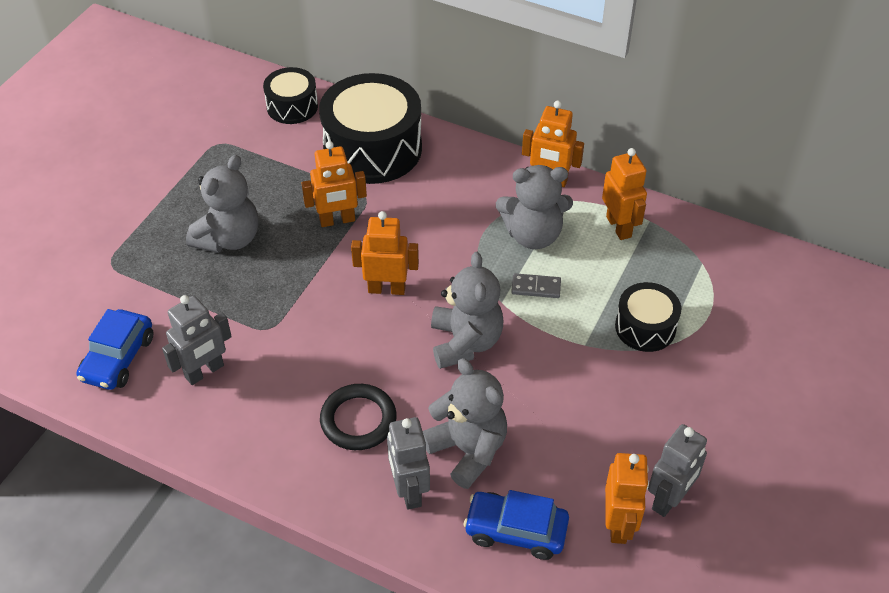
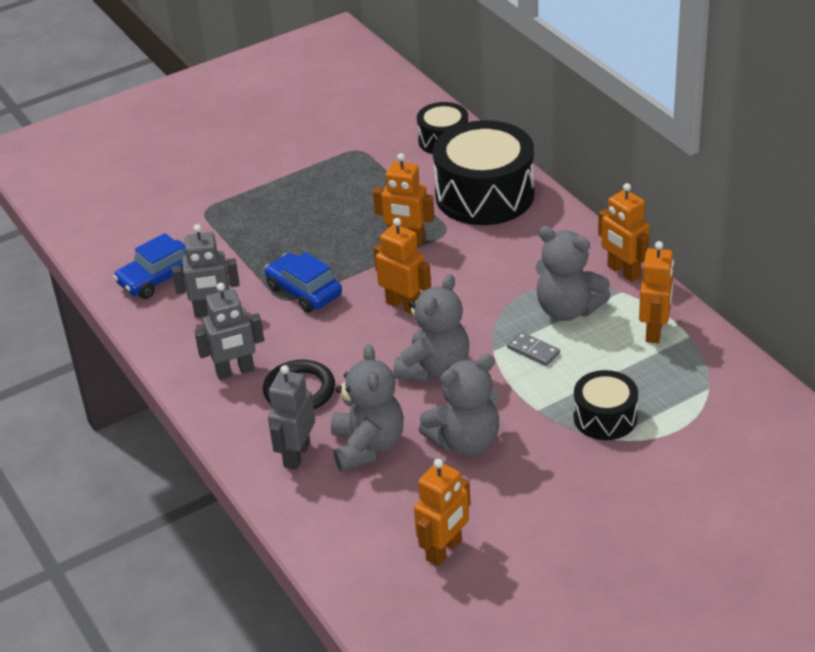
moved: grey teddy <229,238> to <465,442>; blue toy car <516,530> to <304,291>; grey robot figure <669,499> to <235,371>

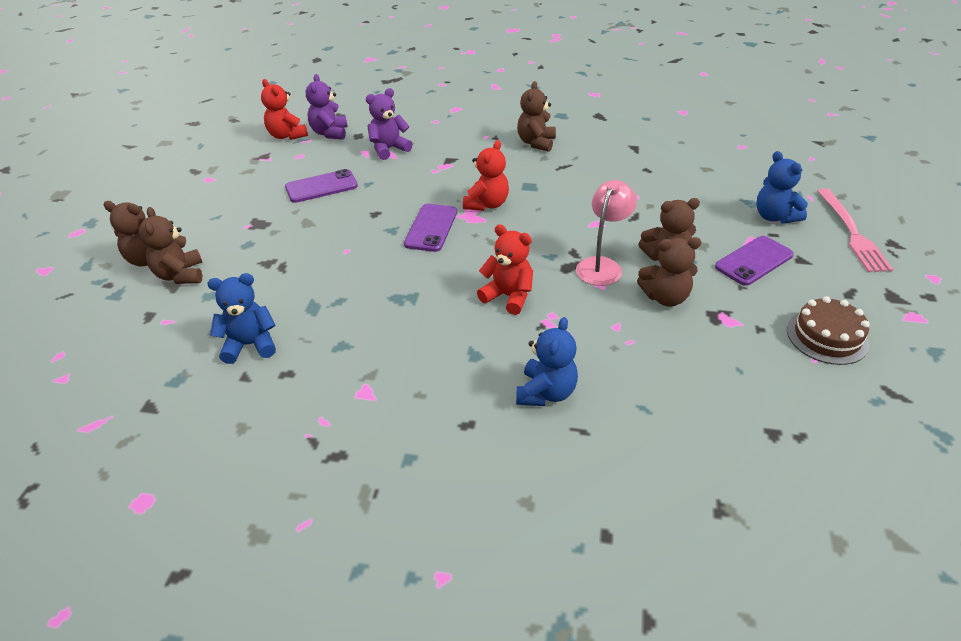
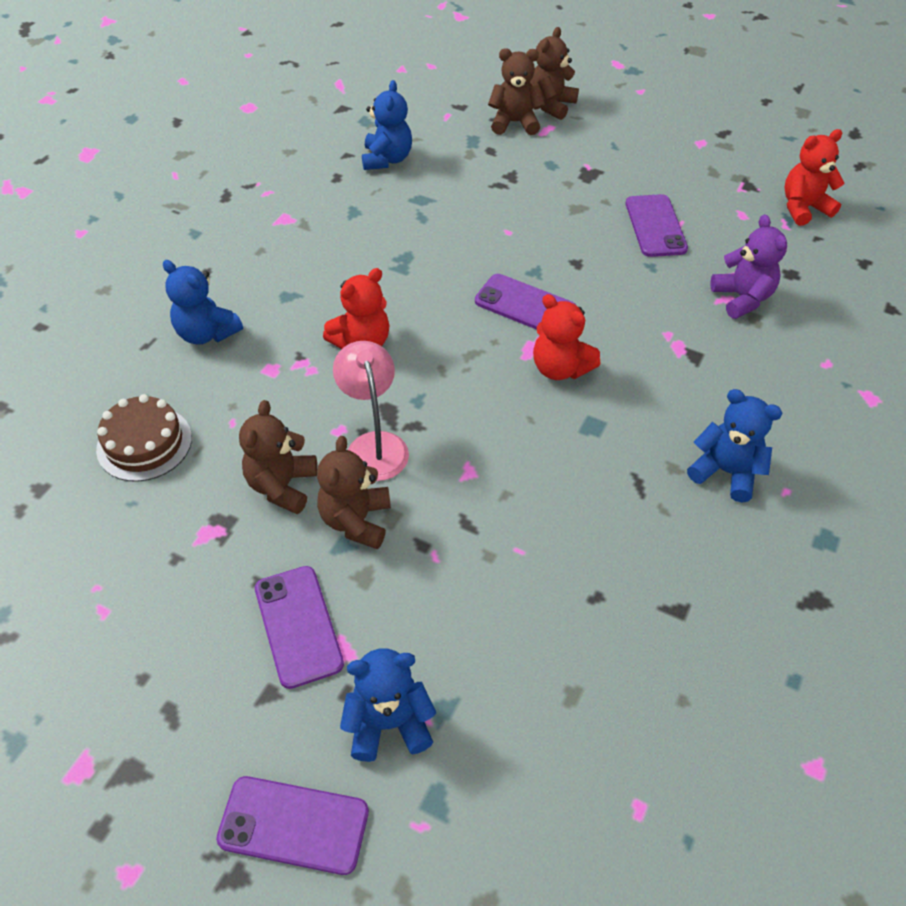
removed: violet teddy <330,133>
moved: dark brown cake <827,337> to <144,443>
replaced: pink table fork <852,233> to violet phone <294,824>
recoloured: dark brown teddy <536,143> to blue teddy <725,472>
turned: pink desk lamp <602,265> = <374,445> 150 degrees counterclockwise

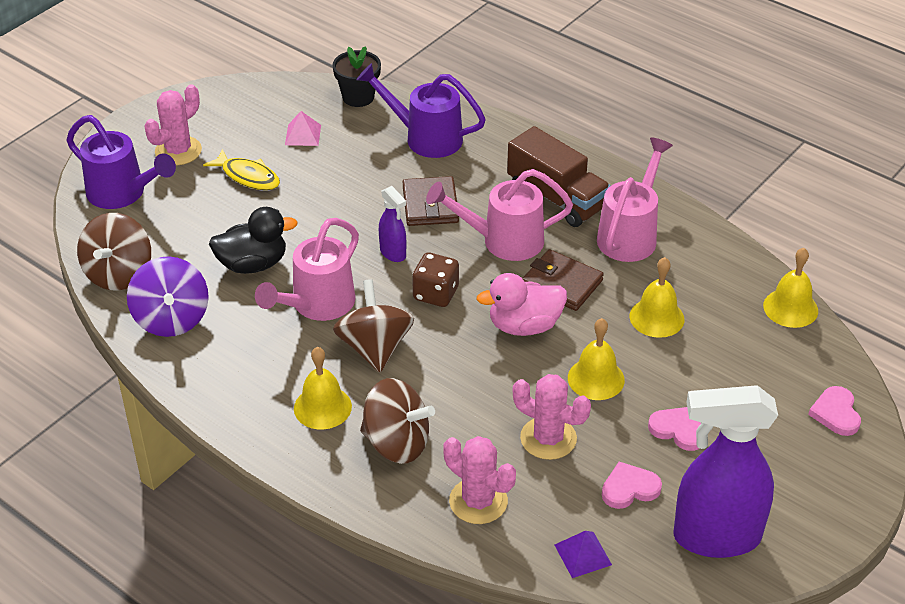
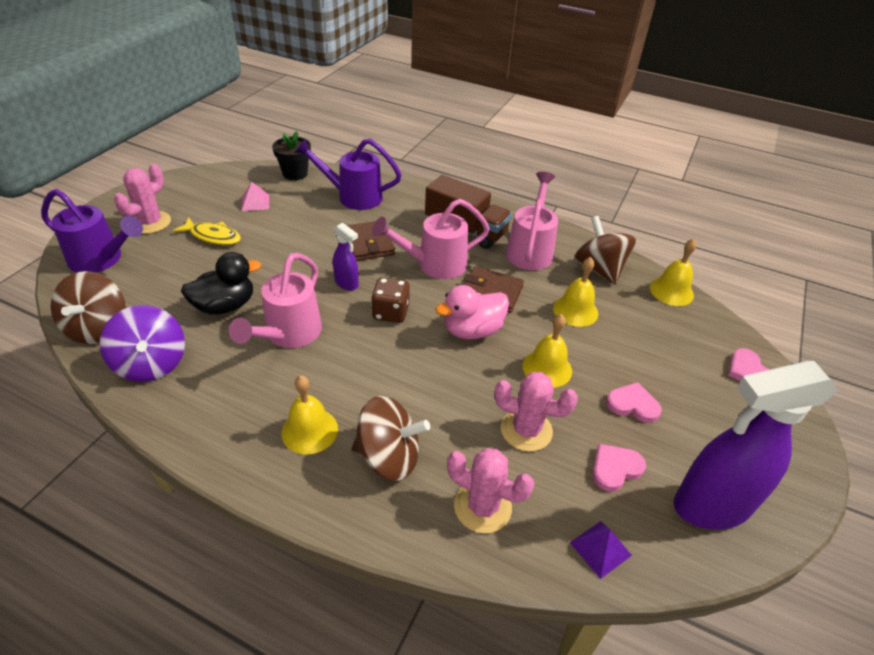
moved: dark brown toy top <375,348> to <599,269>

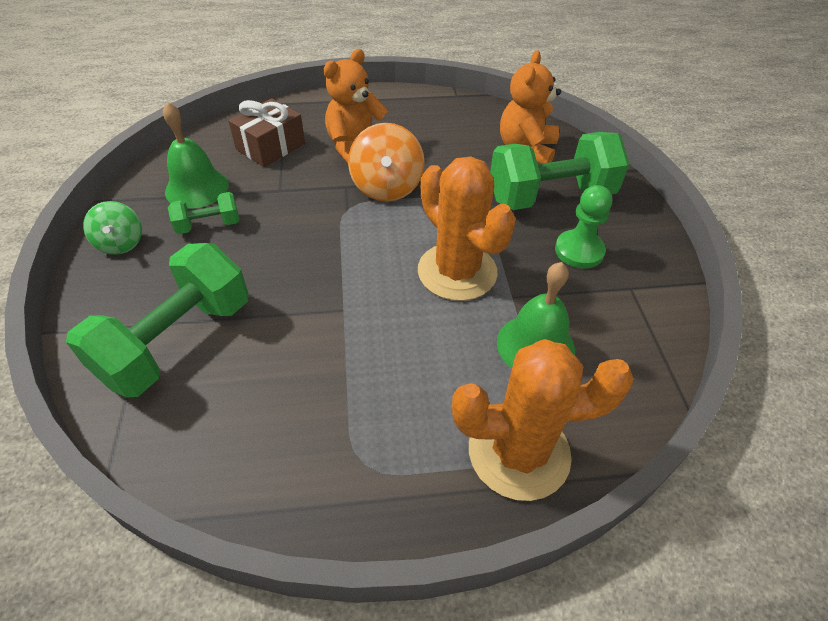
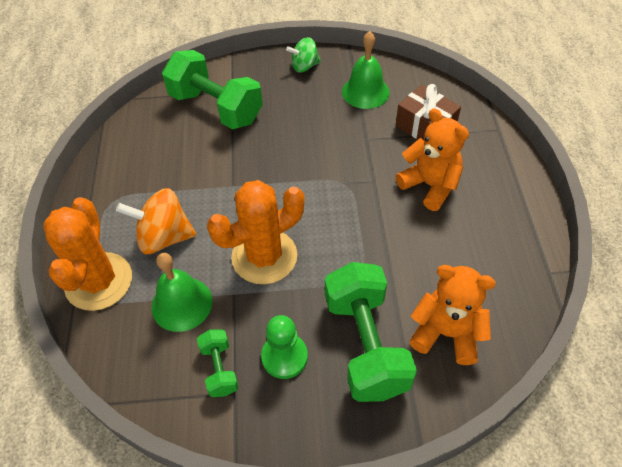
moved: emerald dumbbell <209,225> to <219,369>; bright orange toy top <387,187> to <164,237>

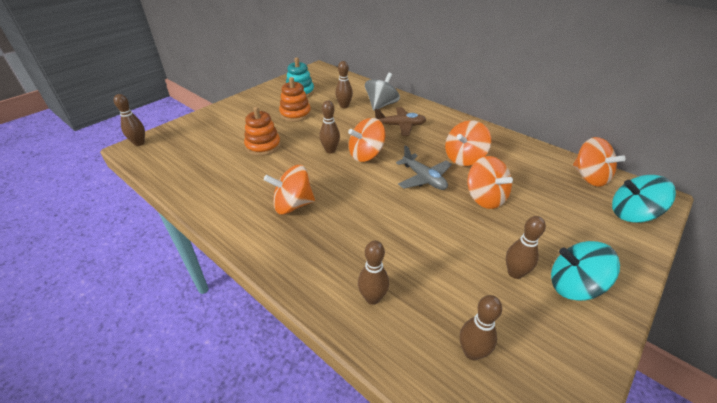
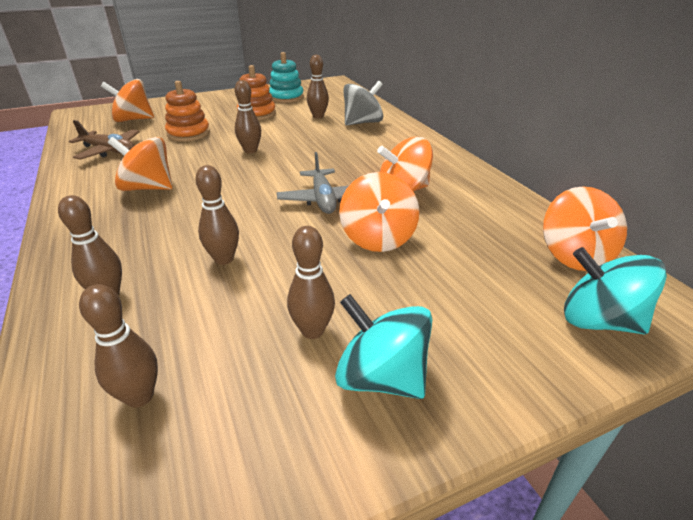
moved: dark brown tenpin <139,143> to <224,259>; bright orange toy top <366,155> to <133,120>; dark brown plane <400,126> to <109,151>

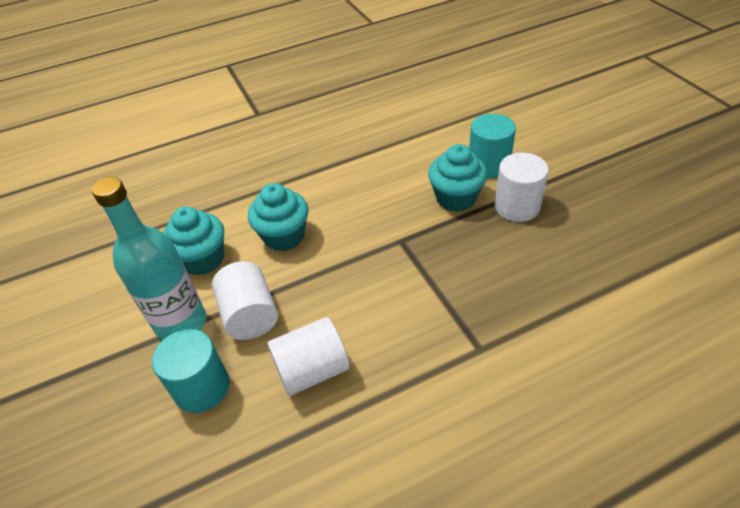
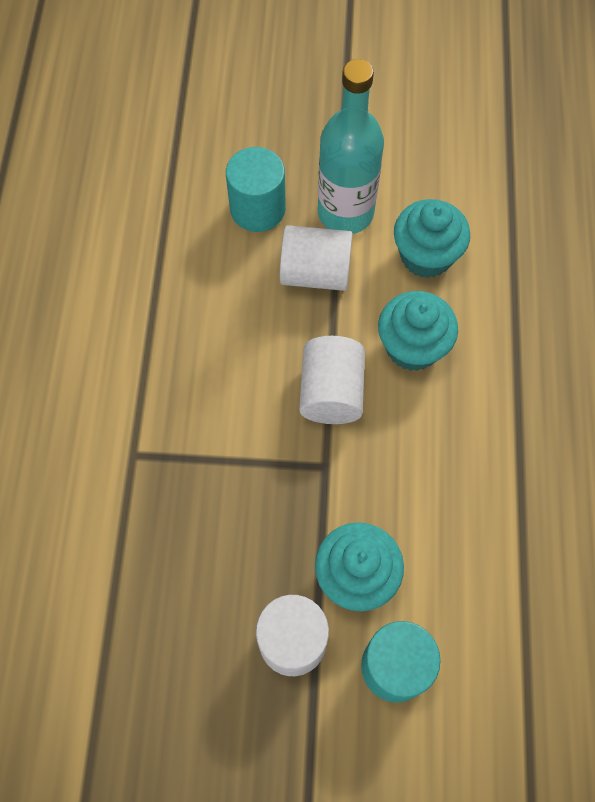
moved: pure white solid cylinder <312,370> to <331,392>

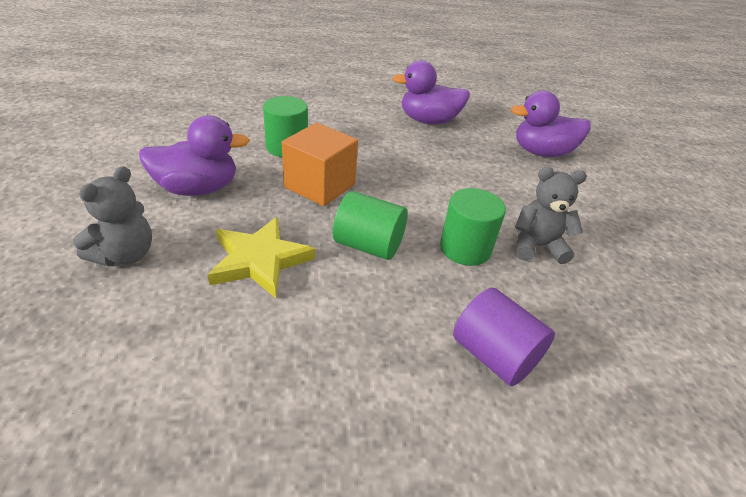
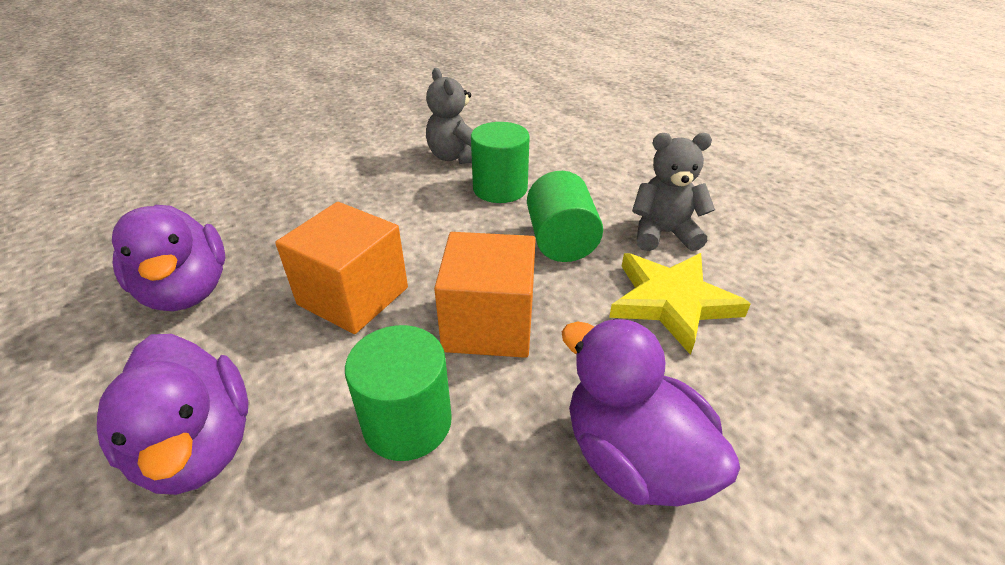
removed: violet solid cylinder <494,355>
added: bright orange solid cube <353,296>
moved: grey teddy <125,254> to <663,234>; violet rubber duck <542,153> to <198,446>

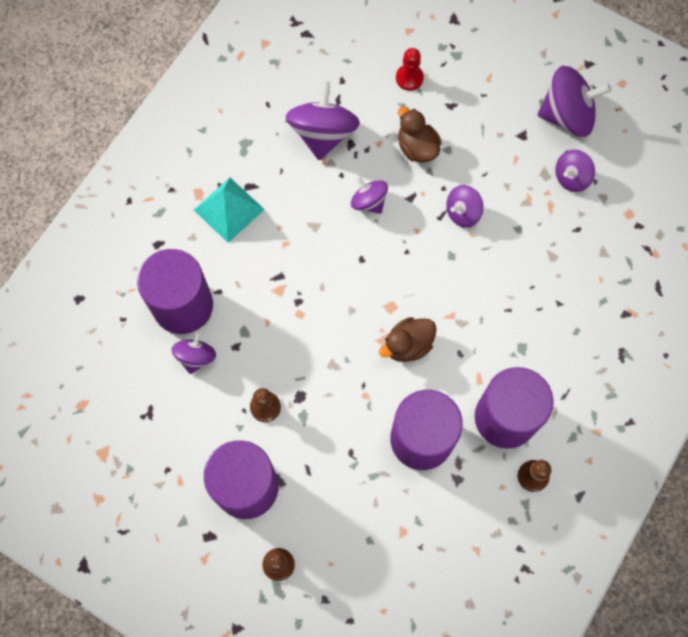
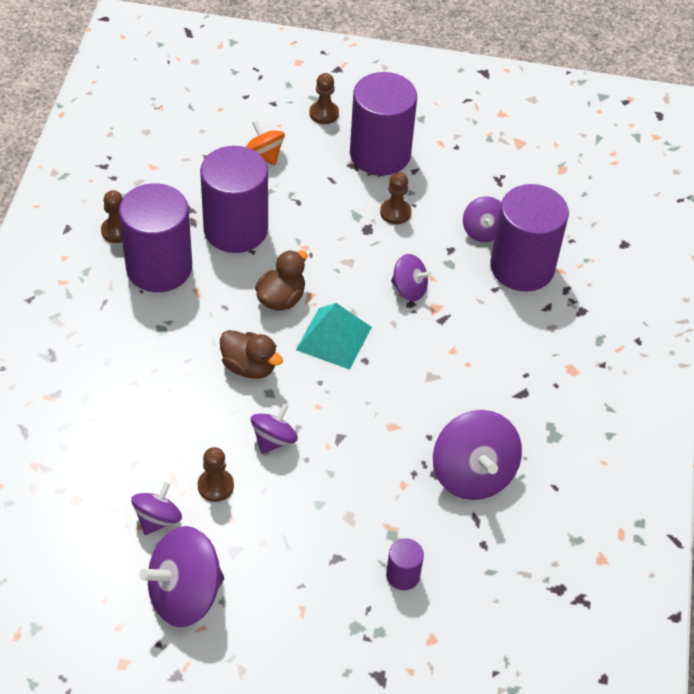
added: dark brown chess pawn <215,486>; bright orange toy top <264,155>
moved: aqua pyramid <229,209> to <333,338>; violet toy top <369,202> to <409,289>; dark brown rubber duck <417,147> to <249,367>
replaced: crimson chess pawn <409,78> to violet solid cylinder <403,575>

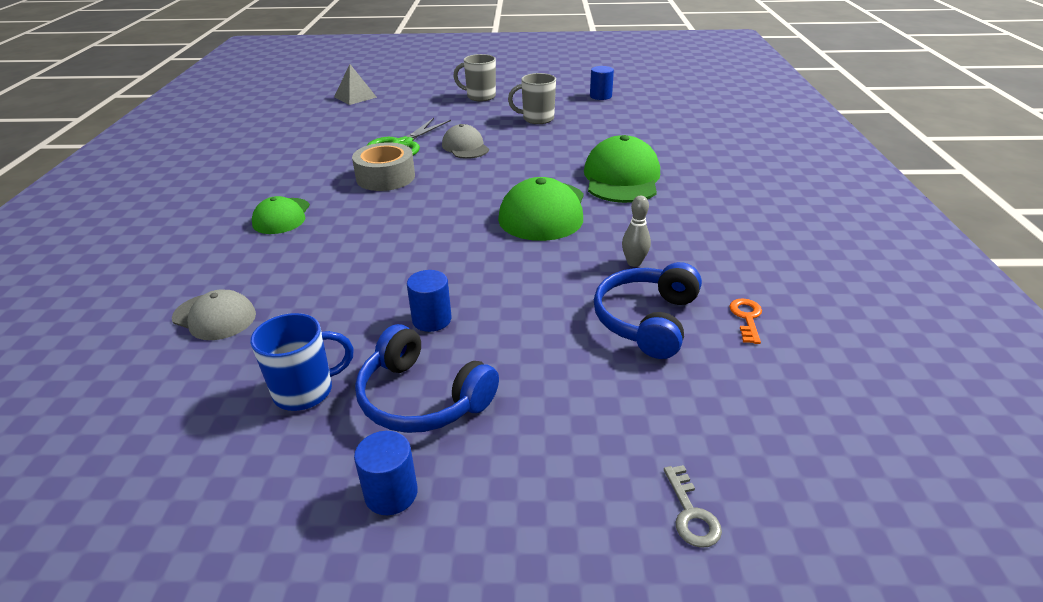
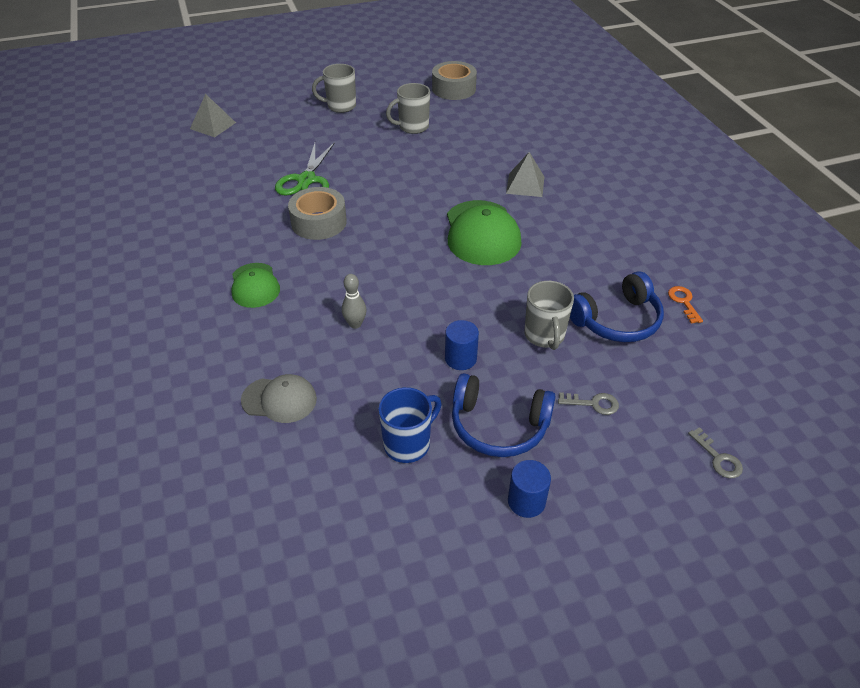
removed: grey baseball cap <465,147>
added: grey coffee mug <544,336>; grey door key <593,403>
moved: grey tenpin <634,263> to <355,324>
replaced: emerald baseball cap <621,178> to grey pyramid <525,185>; blue solid cylinder <600,96> to grey sticky tape <453,89>
turned: blue over-ear headphones <646,320> = <617,320> 120 degrees counterclockwise

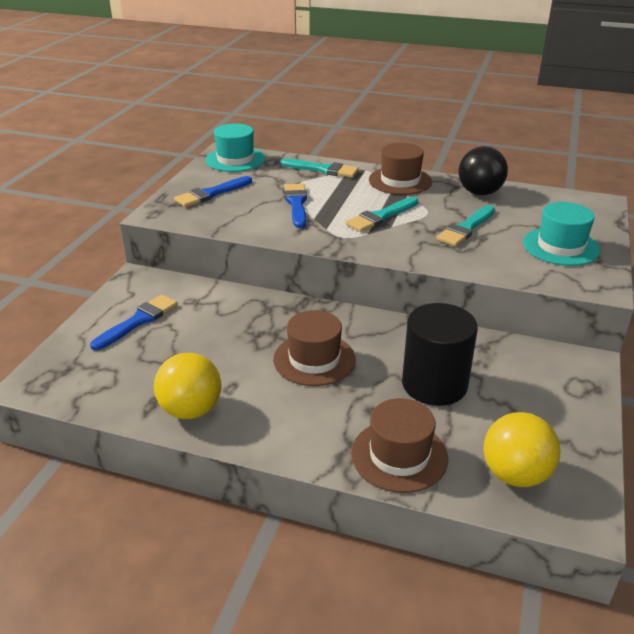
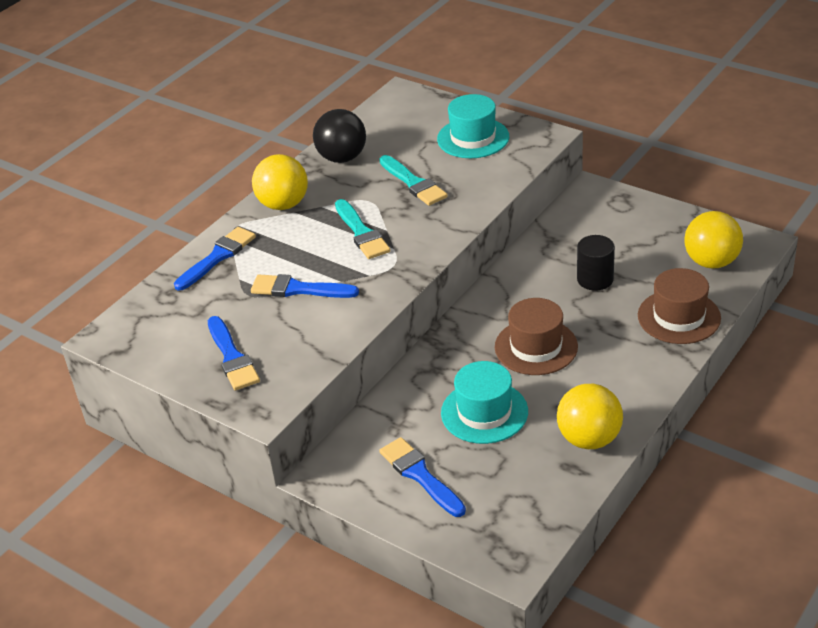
moved: aqua top hat <235,159> to <484,412>
replaced: dark brown top hat <400,181> to yellow ball <283,204>
recoloured: aqua paint brush <322,169> to blue paint brush <217,257>
resized: black solid cylinder <434,384> = <595,279> x0.60

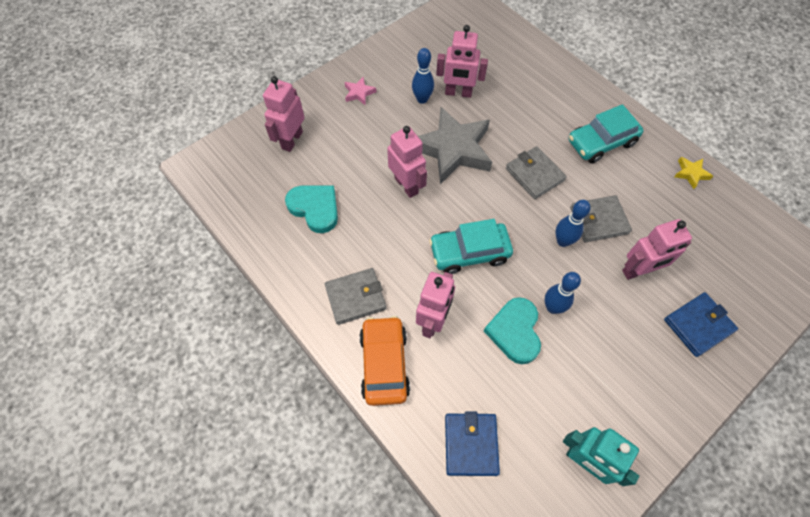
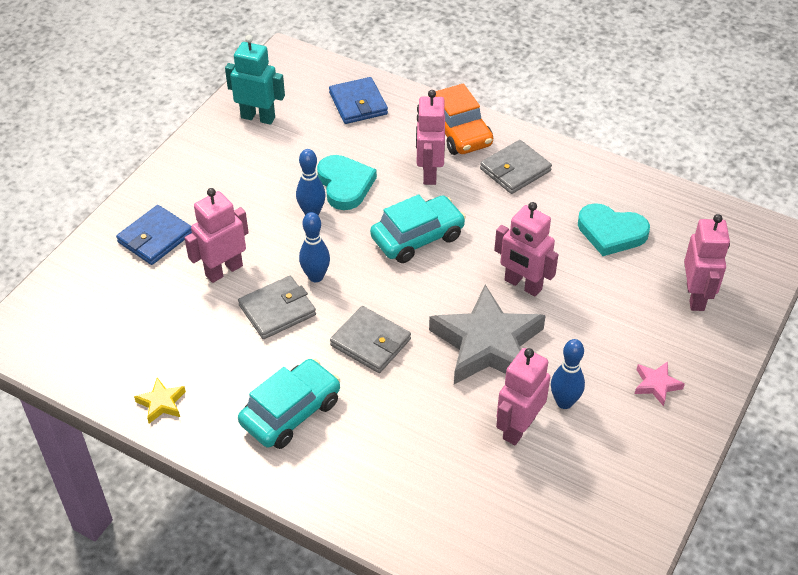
turned: pink robot figure <458,93> = <518,428> 45 degrees counterclockwise

